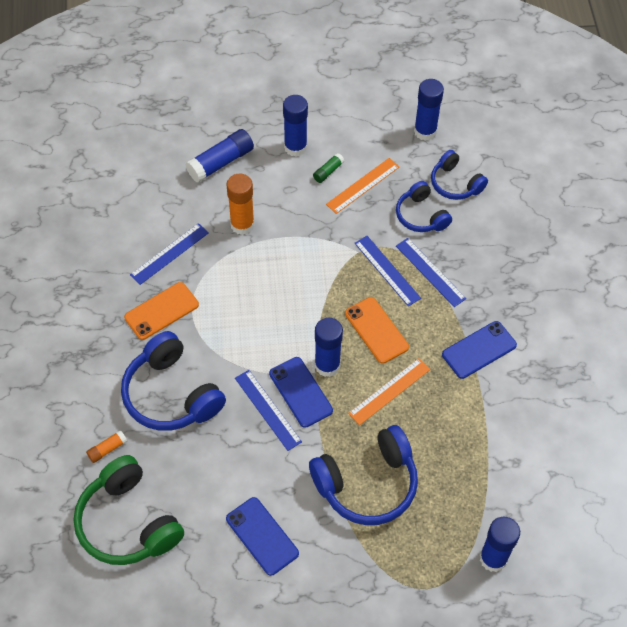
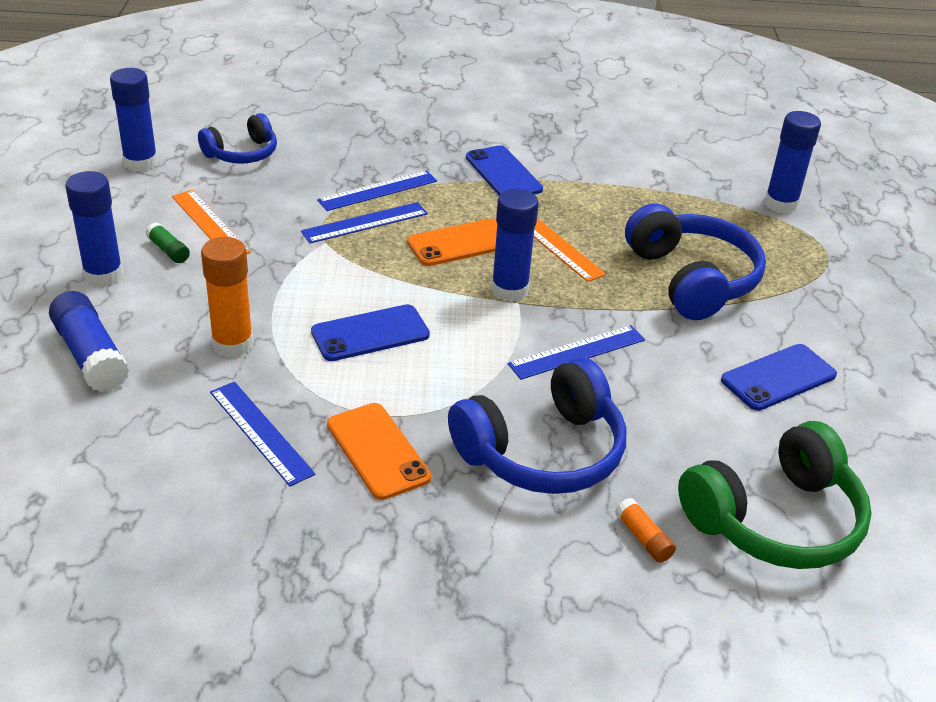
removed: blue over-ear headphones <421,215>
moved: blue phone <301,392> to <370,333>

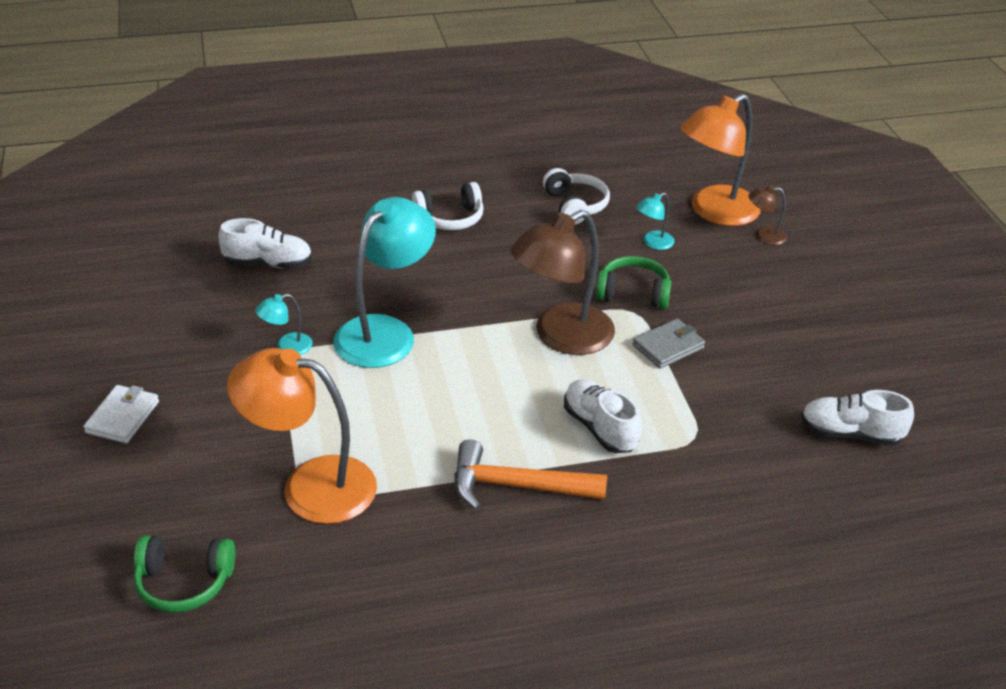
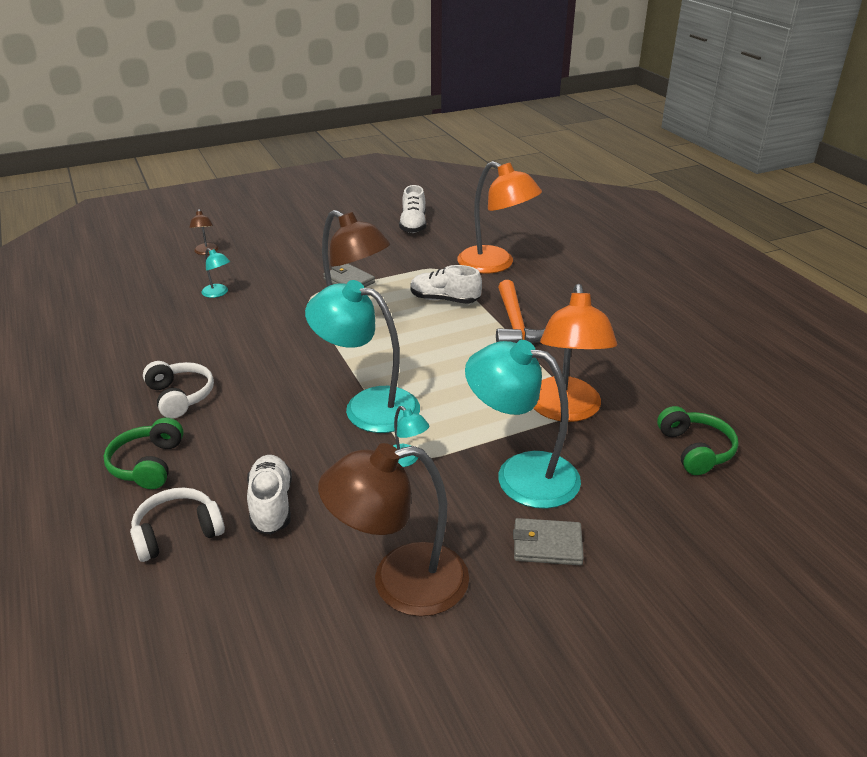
added: dark brown desk lamp <400,583>; aqua desk lamp <521,474>
moved: pure white over-ear headphones <575,205> to <177,533>; emerald over-ear headphones <633,293> to <148,464>; bright orange desk lamp <714,212> to <495,264>
recoloured: pure white billfold <122,417> to grey billfold <547,545>
turned: pure white lace-up shoe <599,428> = <444,300> 60 degrees clockwise

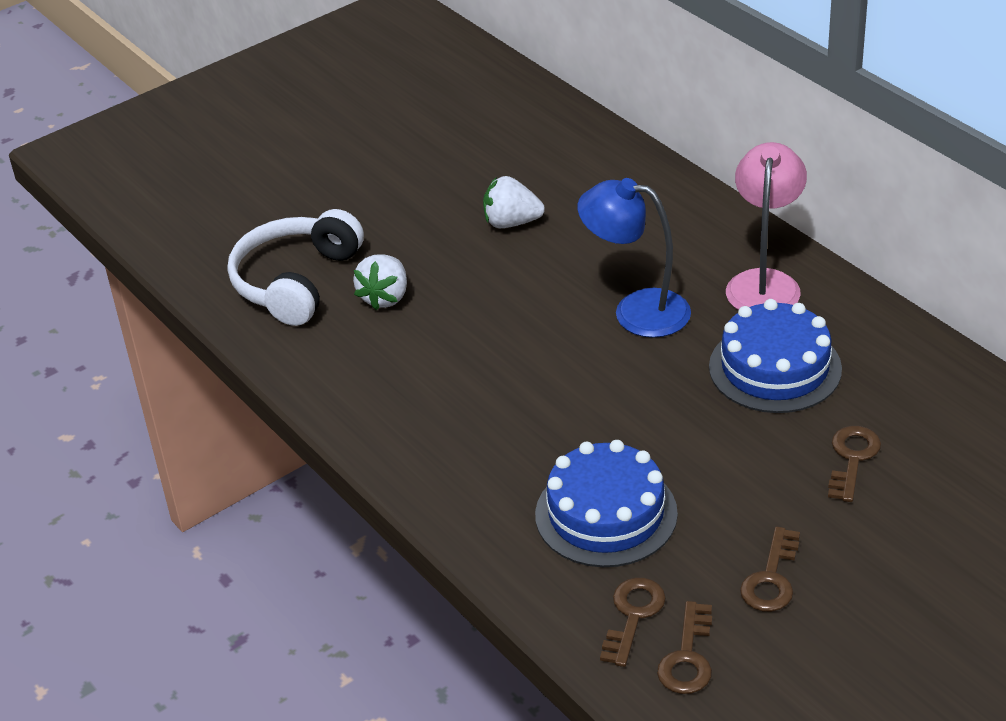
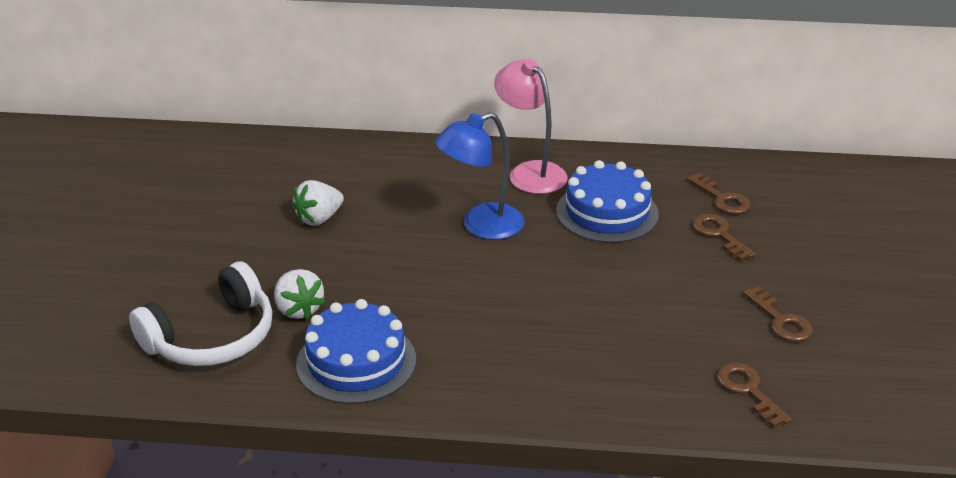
moved: blue cake <606,514> to <356,362>; dark brown door key <687,657> to <722,198>
turned: pure white over-ear headphones <296,282> = <212,337> 105 degrees counterclockwise

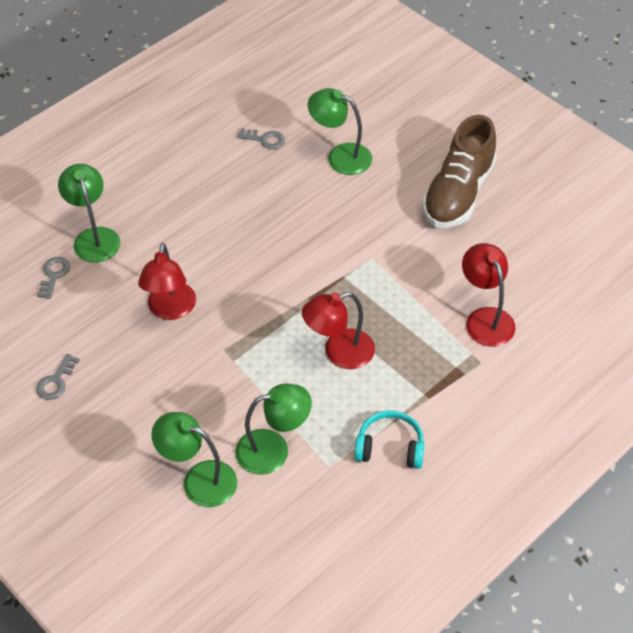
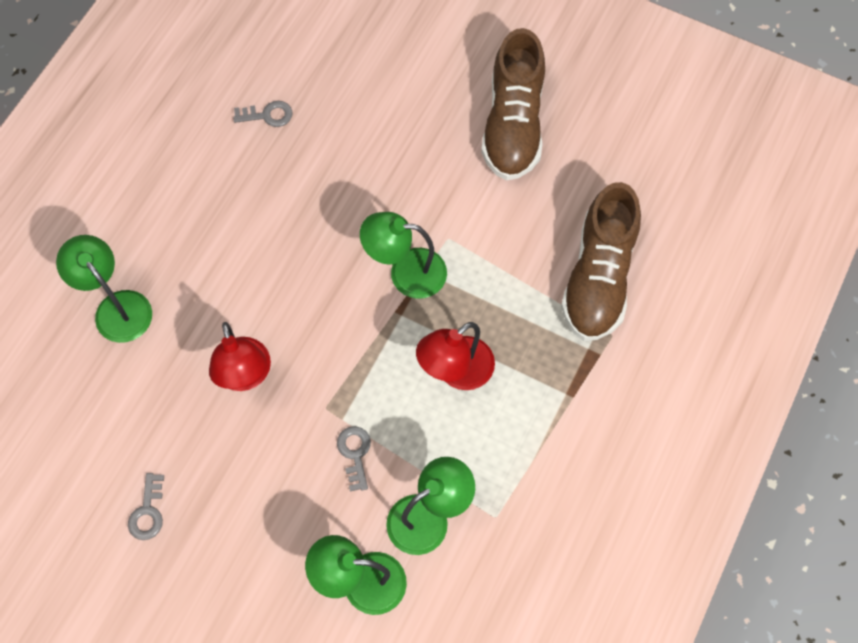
removed: aqua over-ear headphones <390,447>
moved: grey door key <54,275> to <355,453>; emerald desk lamp <340,156> to <406,272>
replaced: crimson desk lamp <485,318> to dark brown lace-up shoe <598,278>

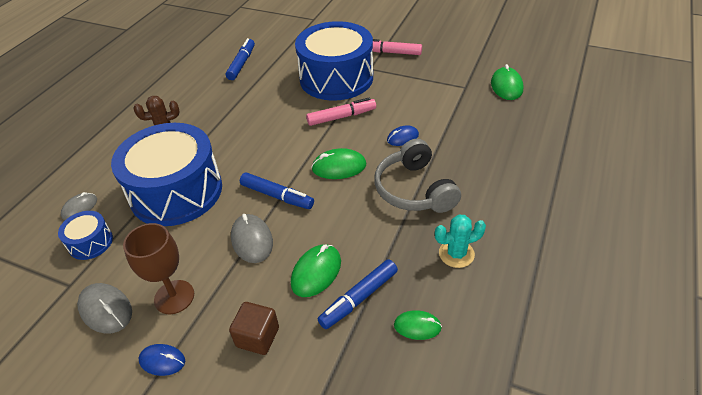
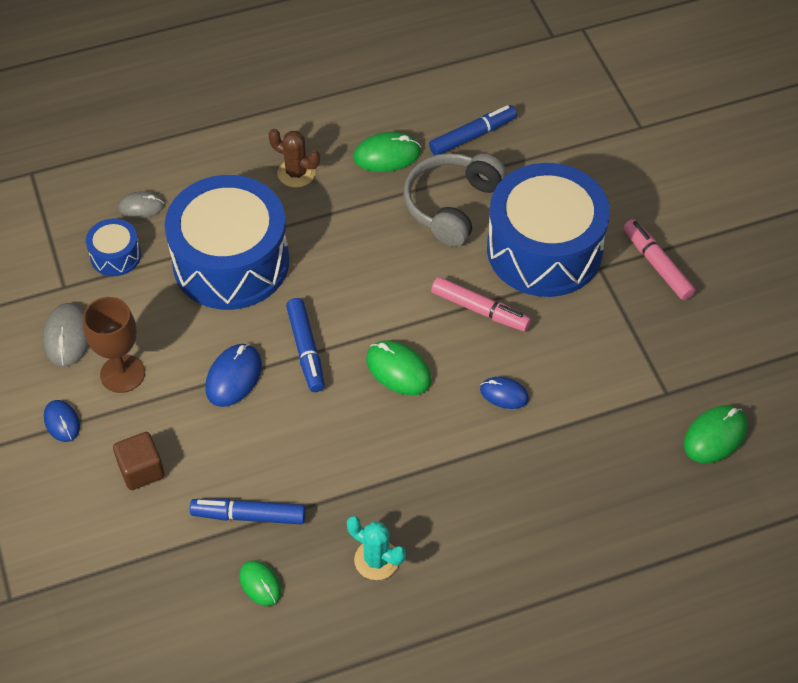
moved: emerald computer mouse <316,272> to <387,155>; grey over-ear headphones <414,189> to <452,205>
recoloured: grey computer mouse <252,240> to blue computer mouse <234,377>

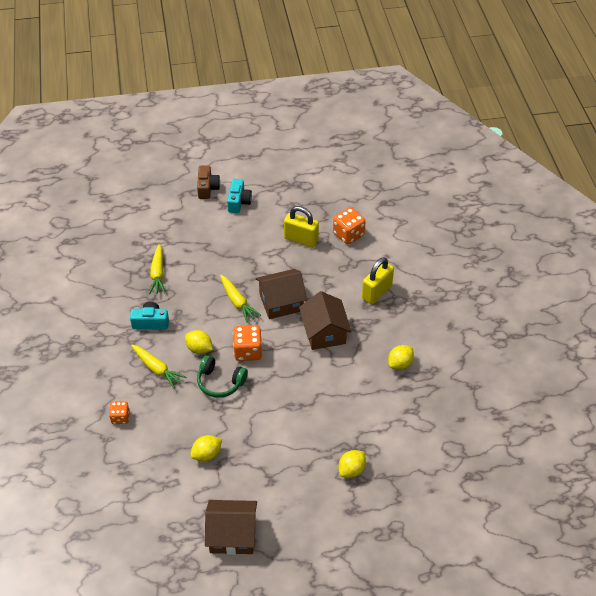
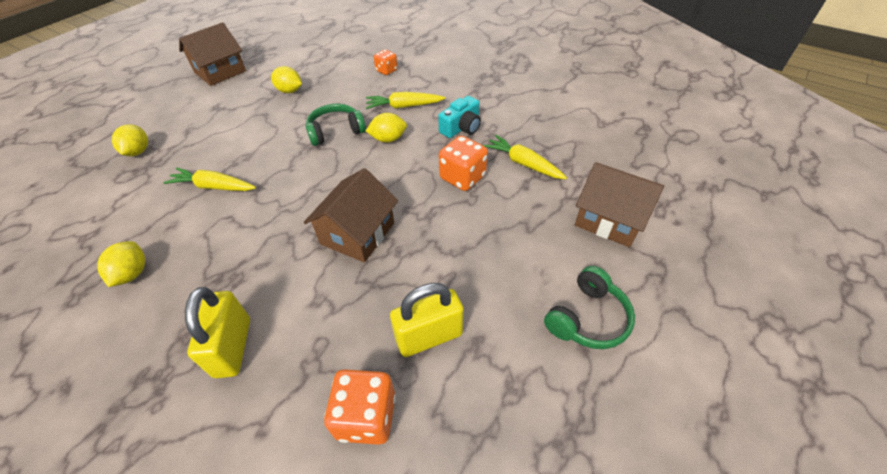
removed: dark brown compact camera <207,188>
moved: yellow root vegetable <237,302> to <214,187>; bright orange die <248,351> to <462,177>; dark brown toy house <324,332> to <609,219>
replaced: aqua compact camera <239,202> to emerald over-ear headphones <587,318>
turned: yellow citrus fruit <207,454> = <289,91> 75 degrees counterclockwise

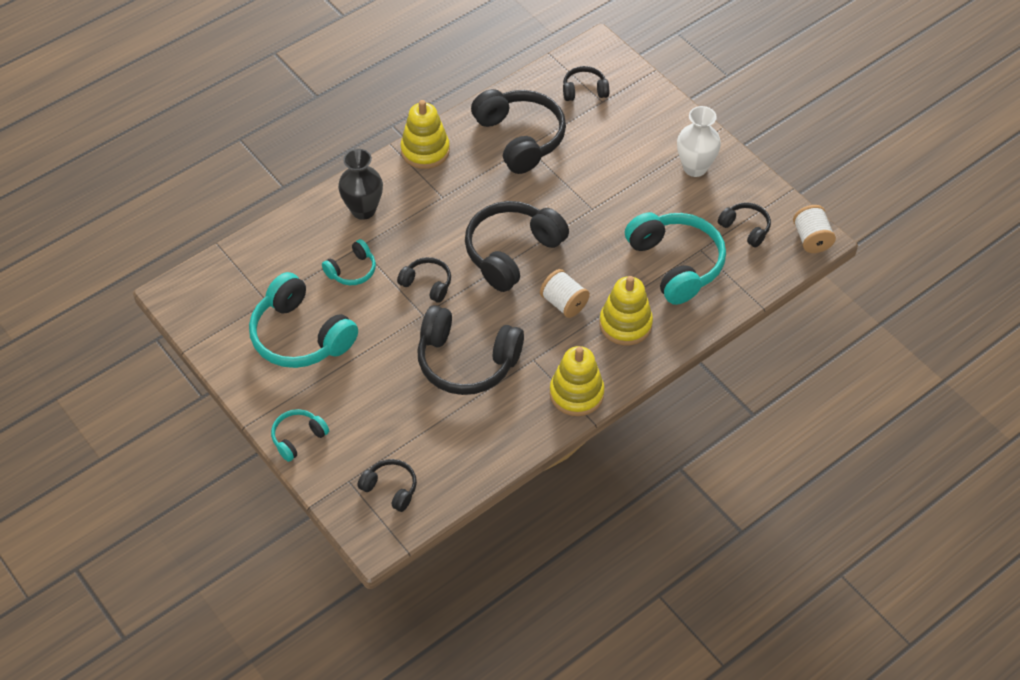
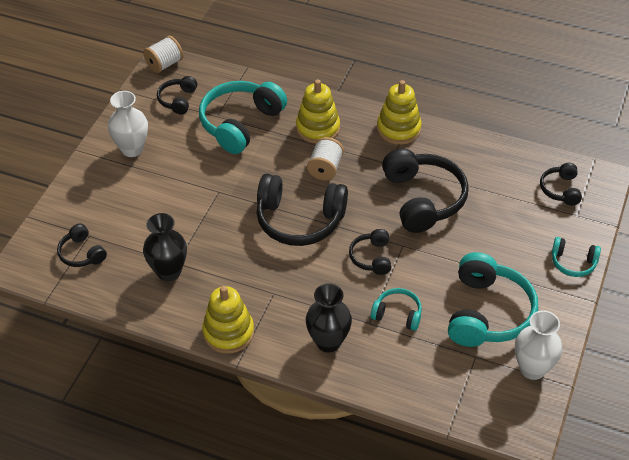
added: pure white tall vase <532,369>
replaced: black over-ear headphones <520,138> to black tall vase <169,272>

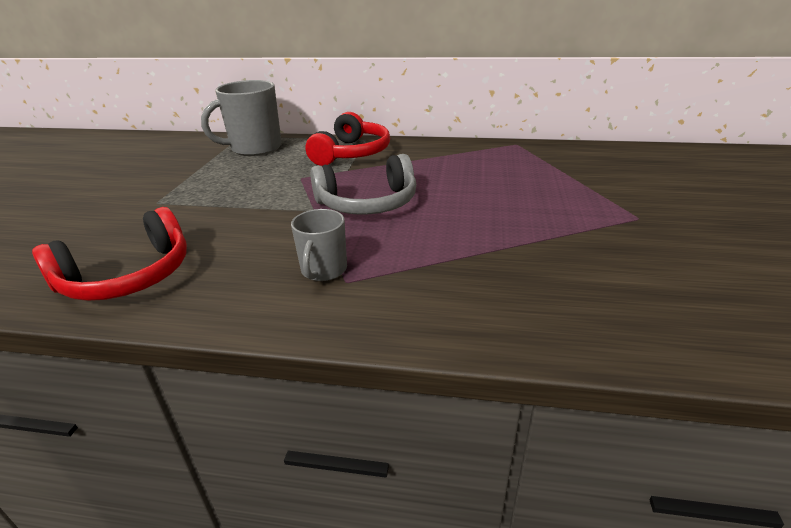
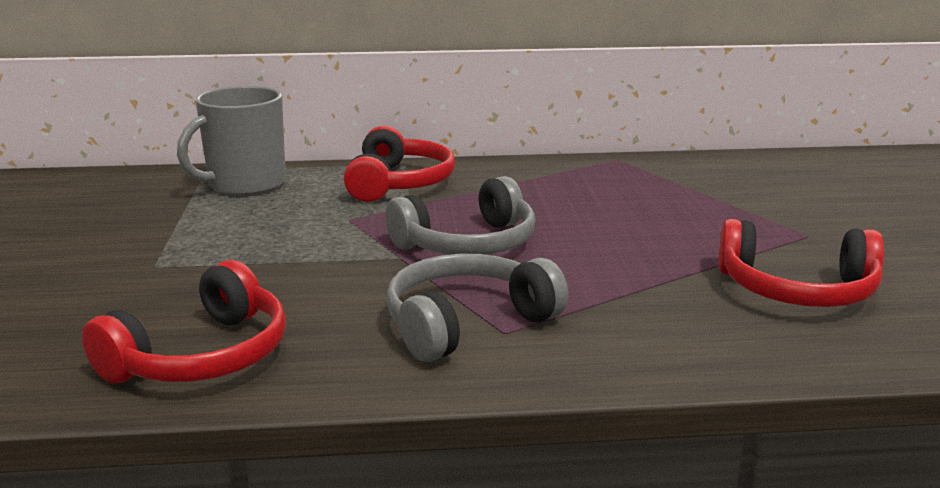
added: crimson over-ear headphones <797,290>
replaced: grey coffee mug <323,270> to grey over-ear headphones <467,323>

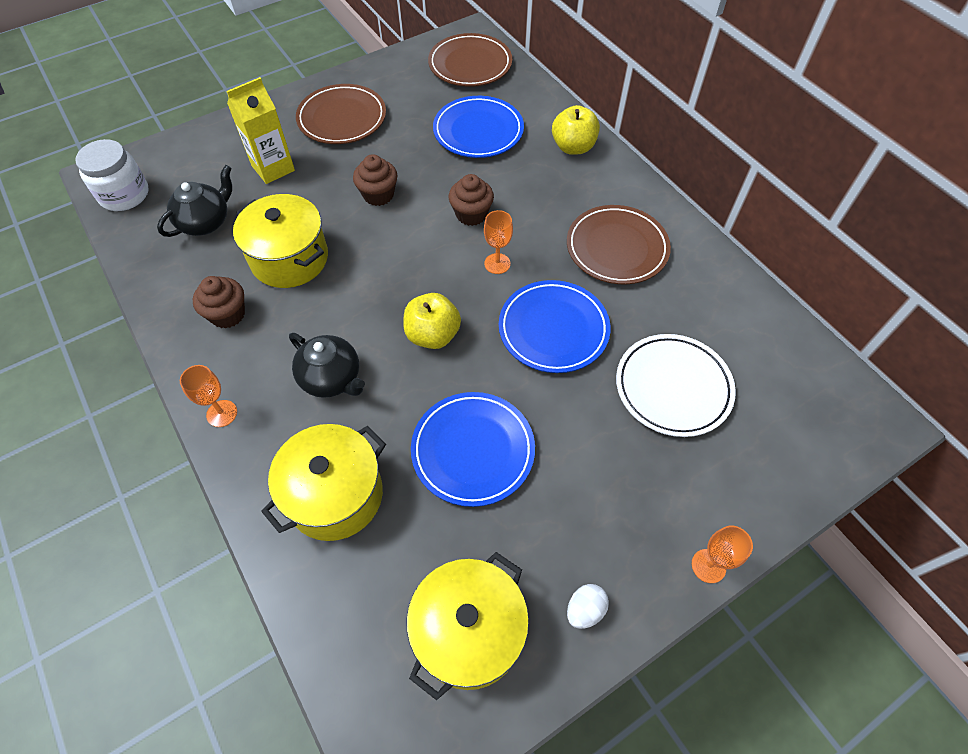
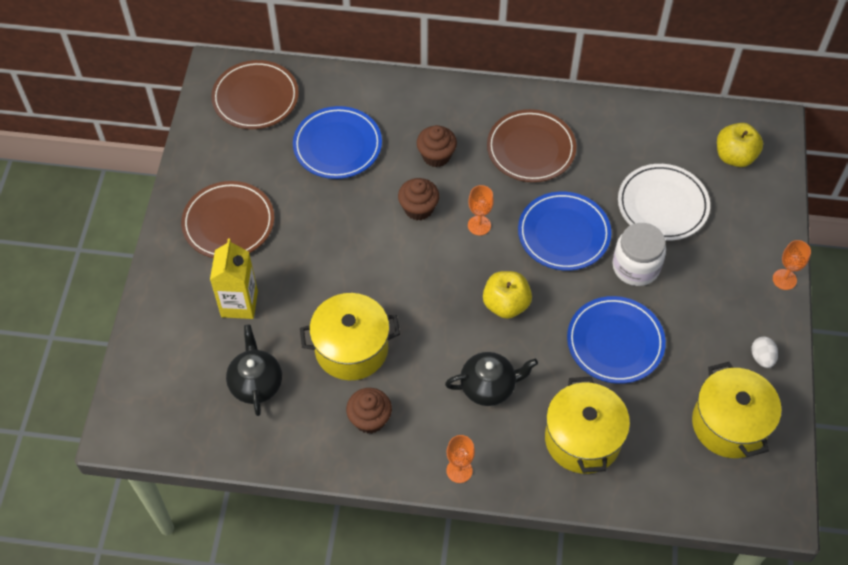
moved: pure white jar <124,195> to <636,266>; dark brown fairy cake <378,195> to <436,156>; yellow apple fruit <573,147> to <734,156>

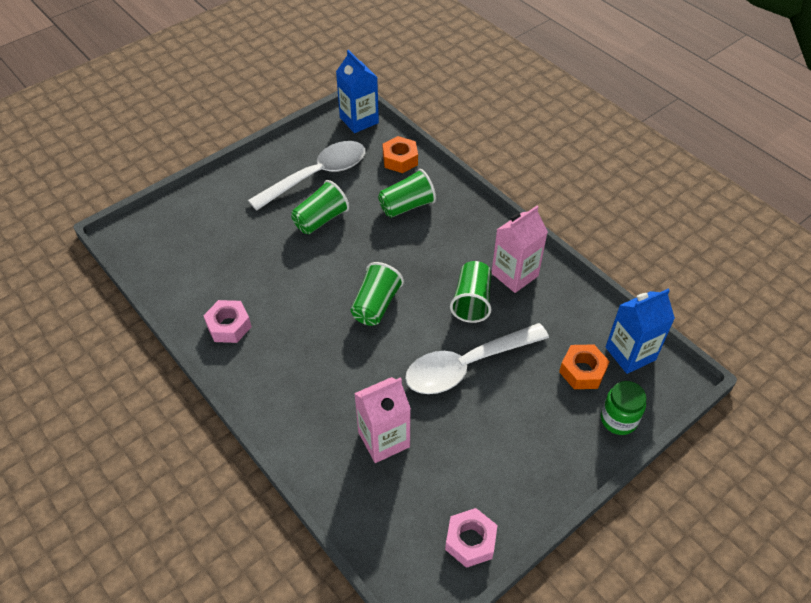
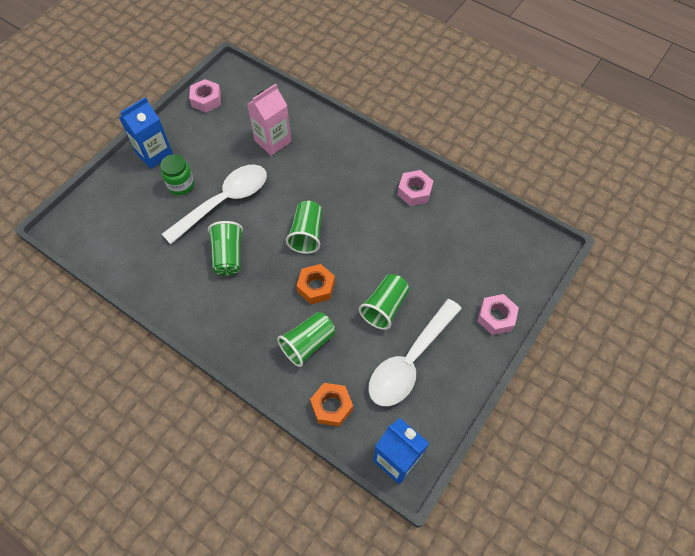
removed: pink milk carton <514,274>
added: pink hex nut <496,317>
moved: bright orange hex nut <582,371> to <316,287>; emerald jar <618,419> to <181,185>; blue milk carton <630,353> to <154,154>

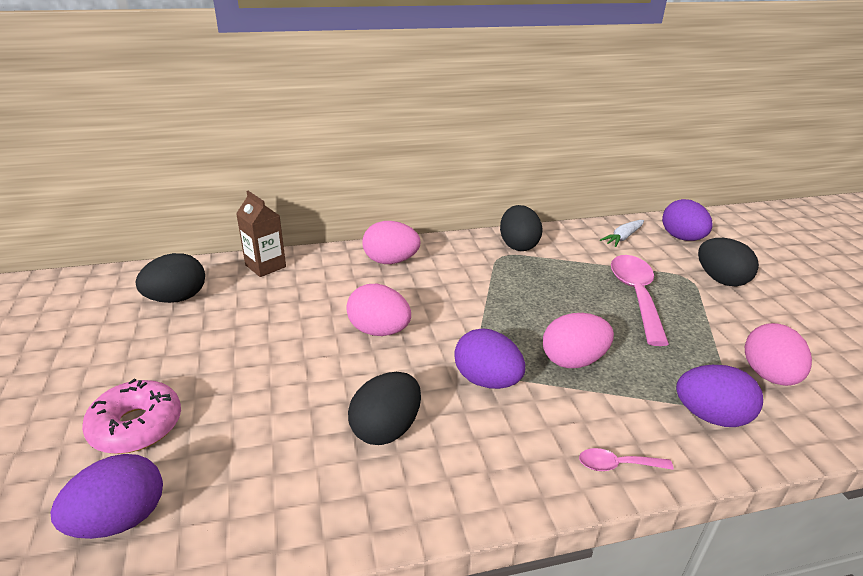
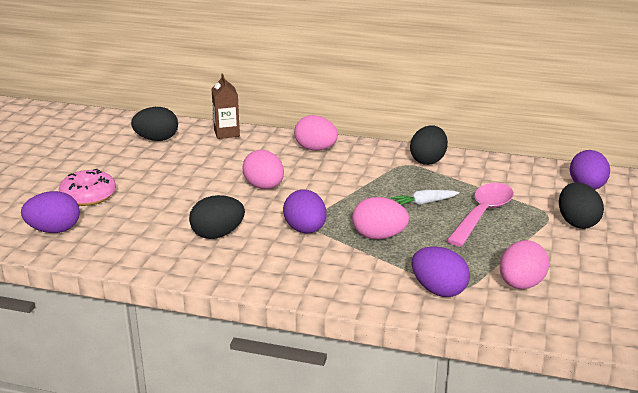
removed: pink spoon <617,465>
moved: pure white root vegetable <623,237> to <424,203>

